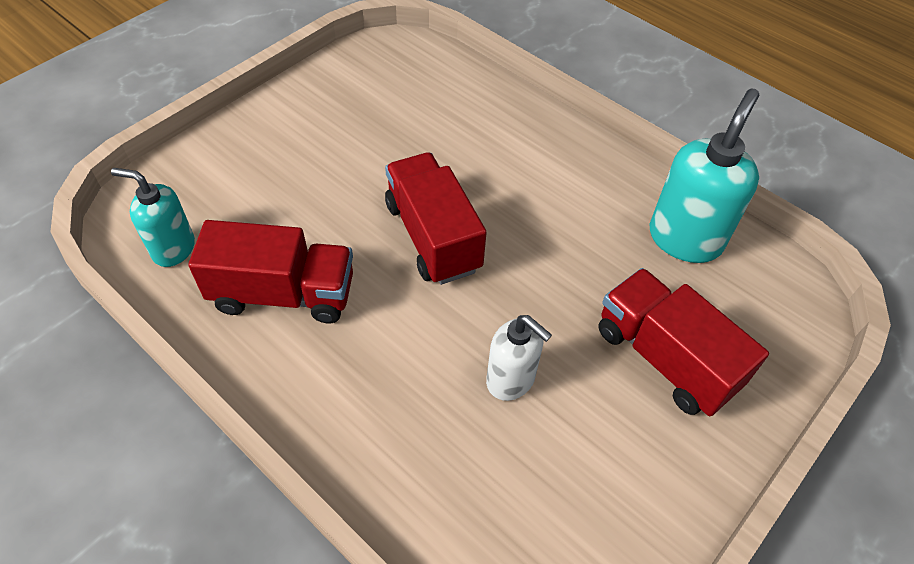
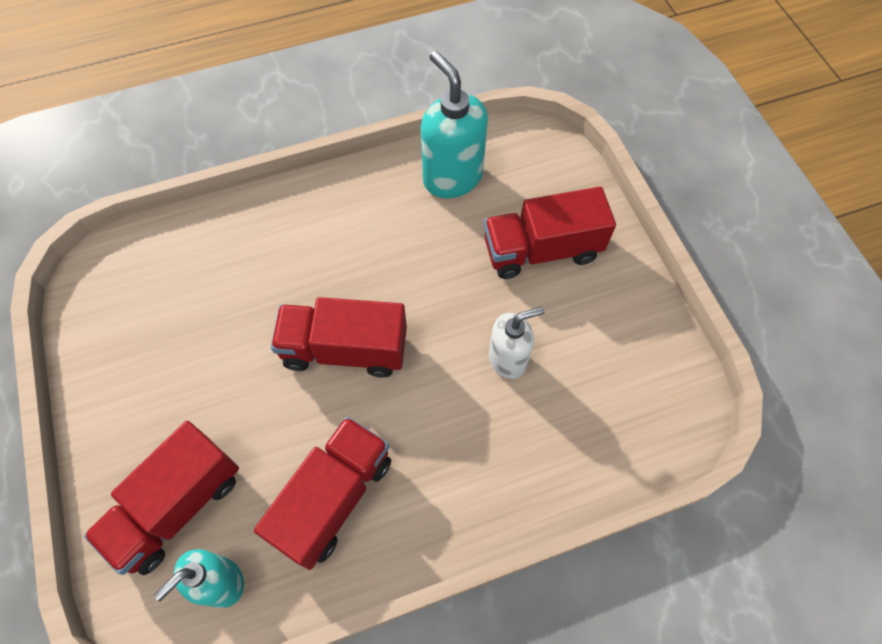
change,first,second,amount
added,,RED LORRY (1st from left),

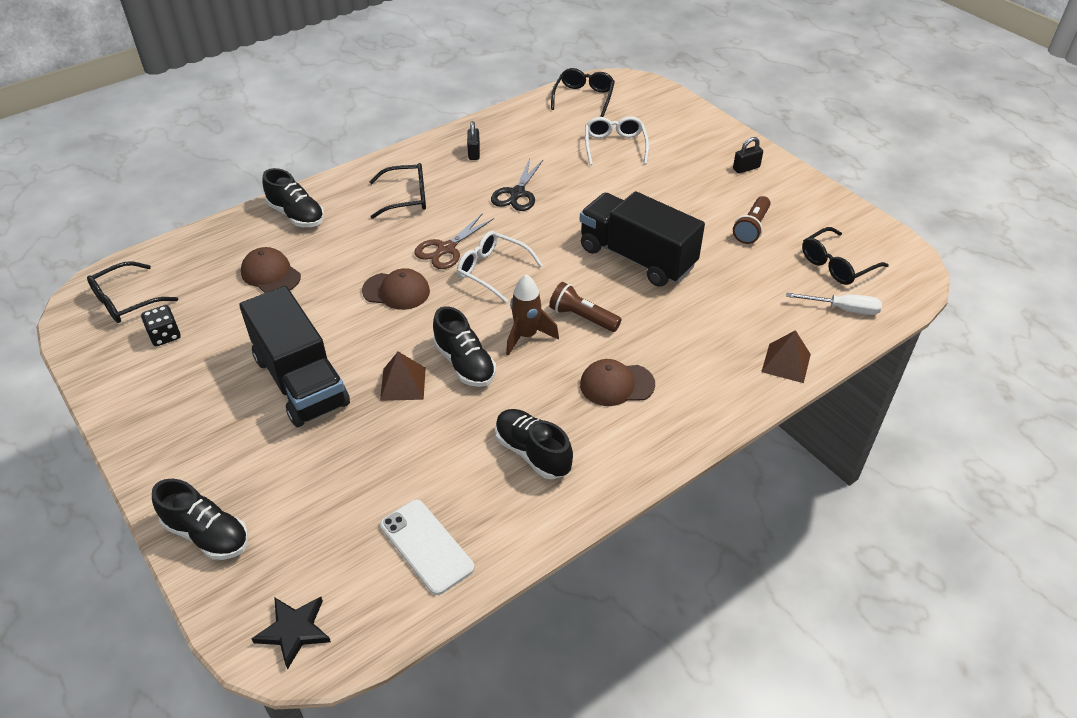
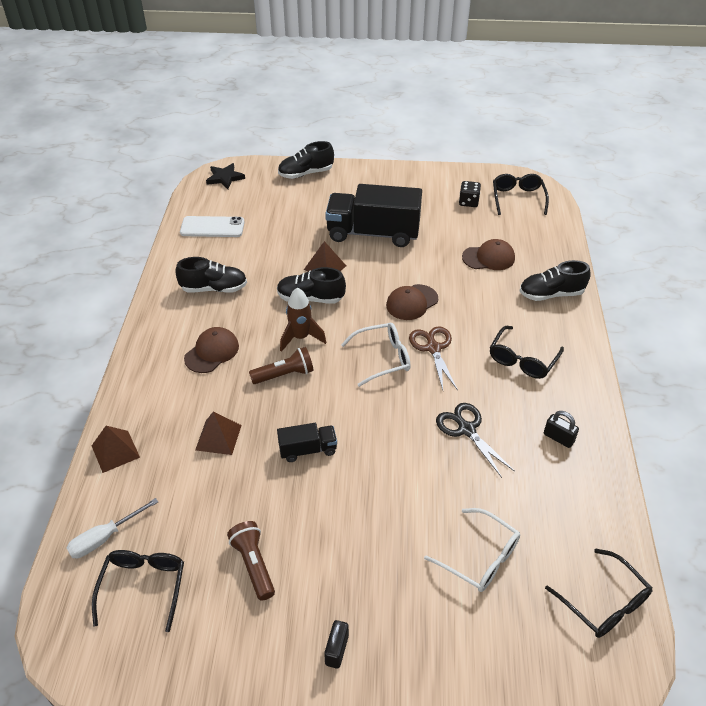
change,first,second,amount
added,,RUSSET SOLID PYRAMID (2nd from left),
resized,BLACK LORRY (2nd from left in the first image),BLACK LORRY (1st from left),x0.48

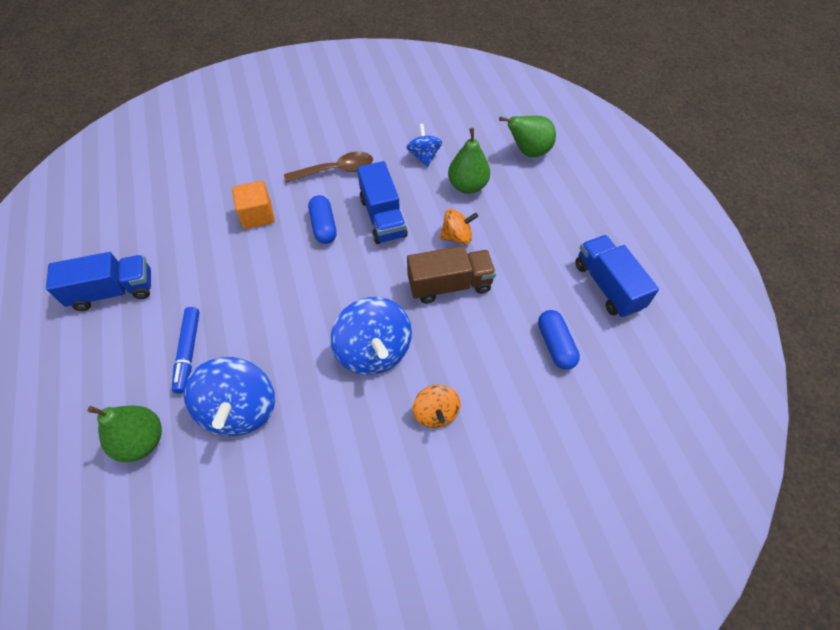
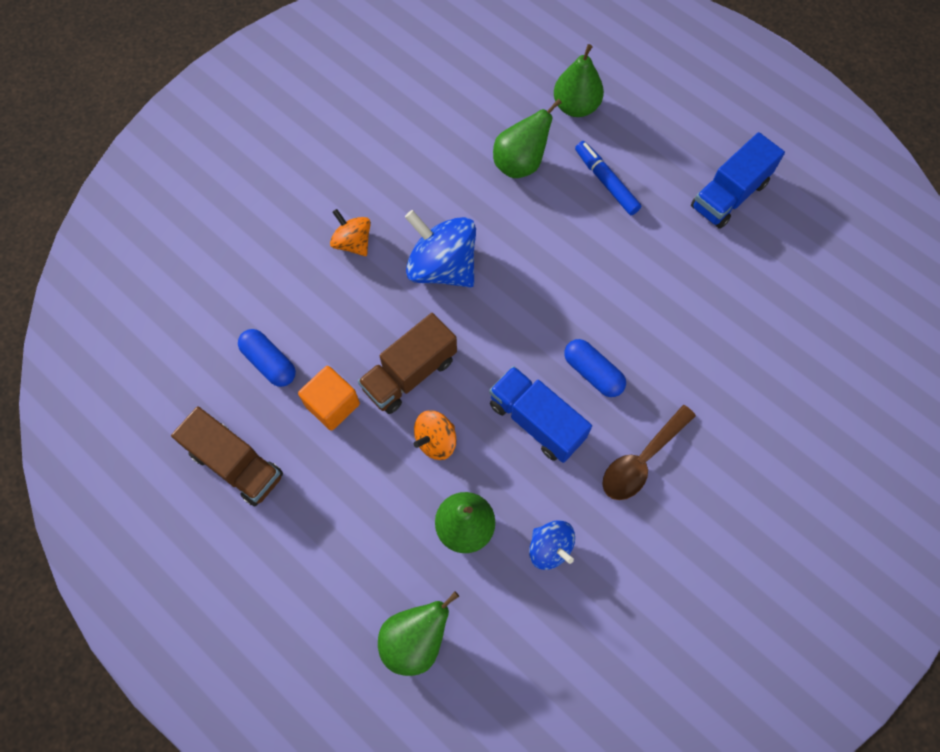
change,first,second,amount
recoloured,COBALT LORRY (3rd from left),RUSSET LORRY (1st from left),
moved,BRIGHT ORANGE BLOCK,,
replaced,COBALT WHIRLIGIG (1st from left),LEAF-GREEN TOY PEAR (3rd from left),

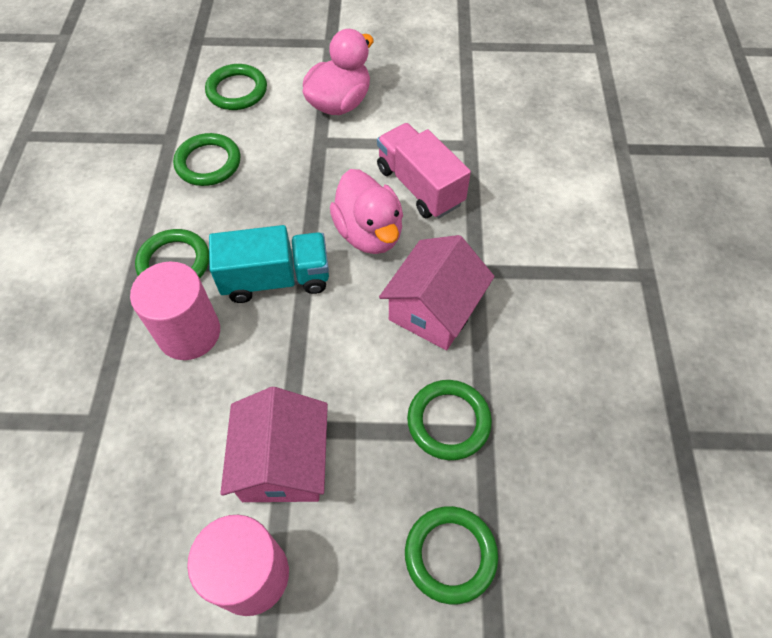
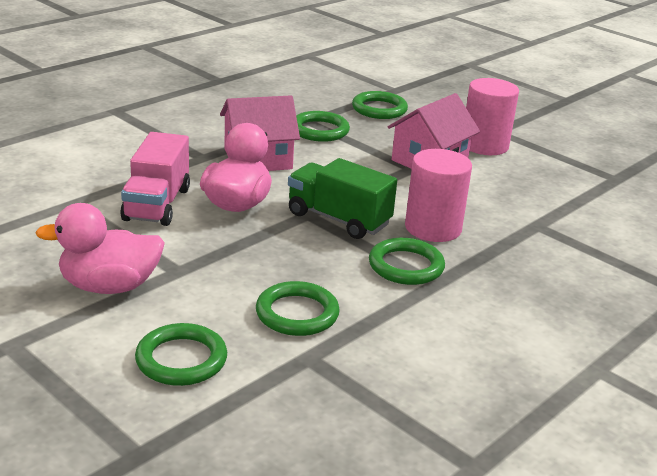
change,first,second,amount
recoloured,TEAL LORRY,LEAF-GREEN LORRY,

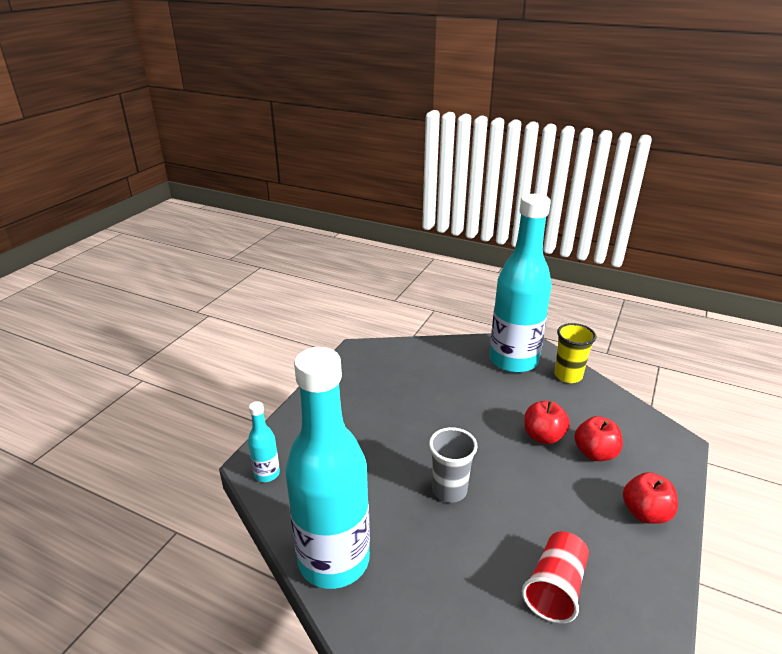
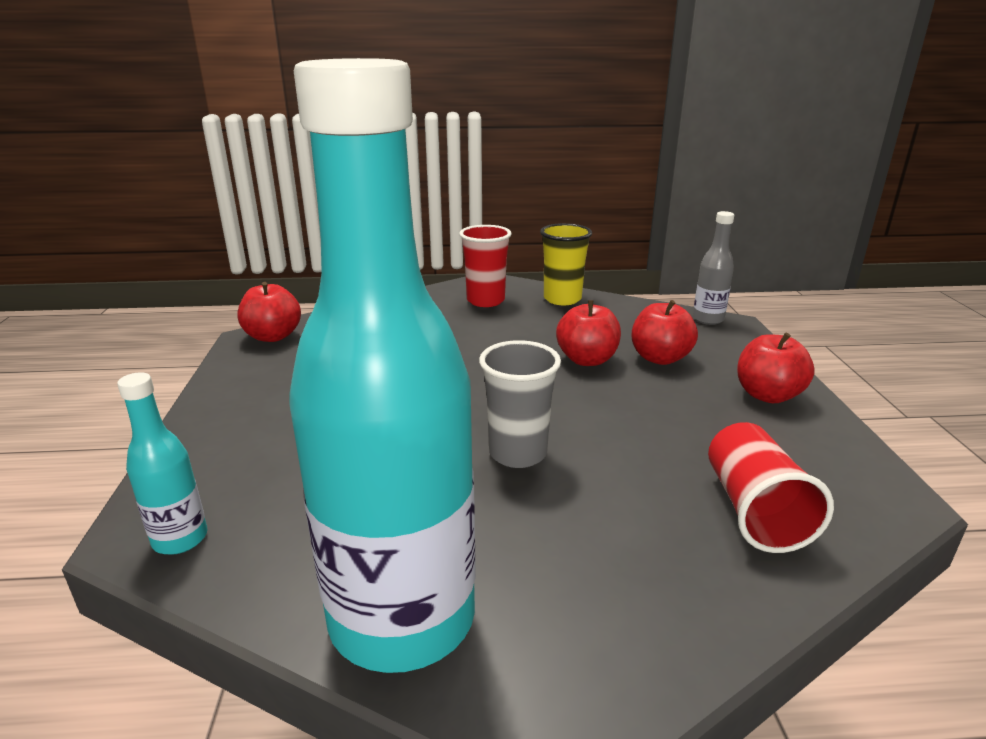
change,first,second,amount
added,,RED APPLE FRUIT (1st from left),
replaced,TEAL FLASK (3rd from left),RED CUP (1st from left),
added,,ASH-GREY FLASK,

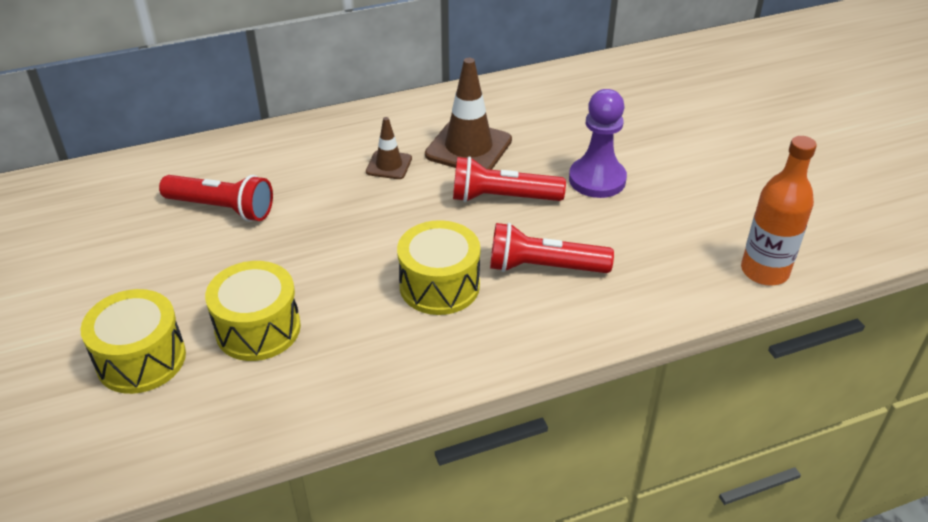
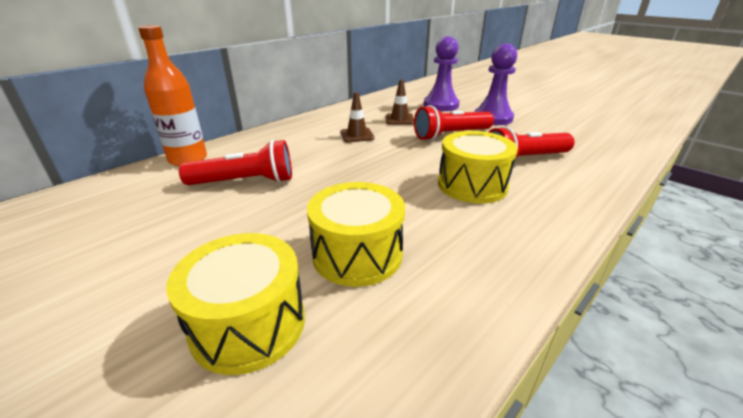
change,first,second,amount
moved,BRIGHT ORANGE FLASK,,
resized,RUSSET TRAFFIC CONE (2nd from left),,x0.55
added,,ROYAL PURPLE CHESS PAWN (1st from left),

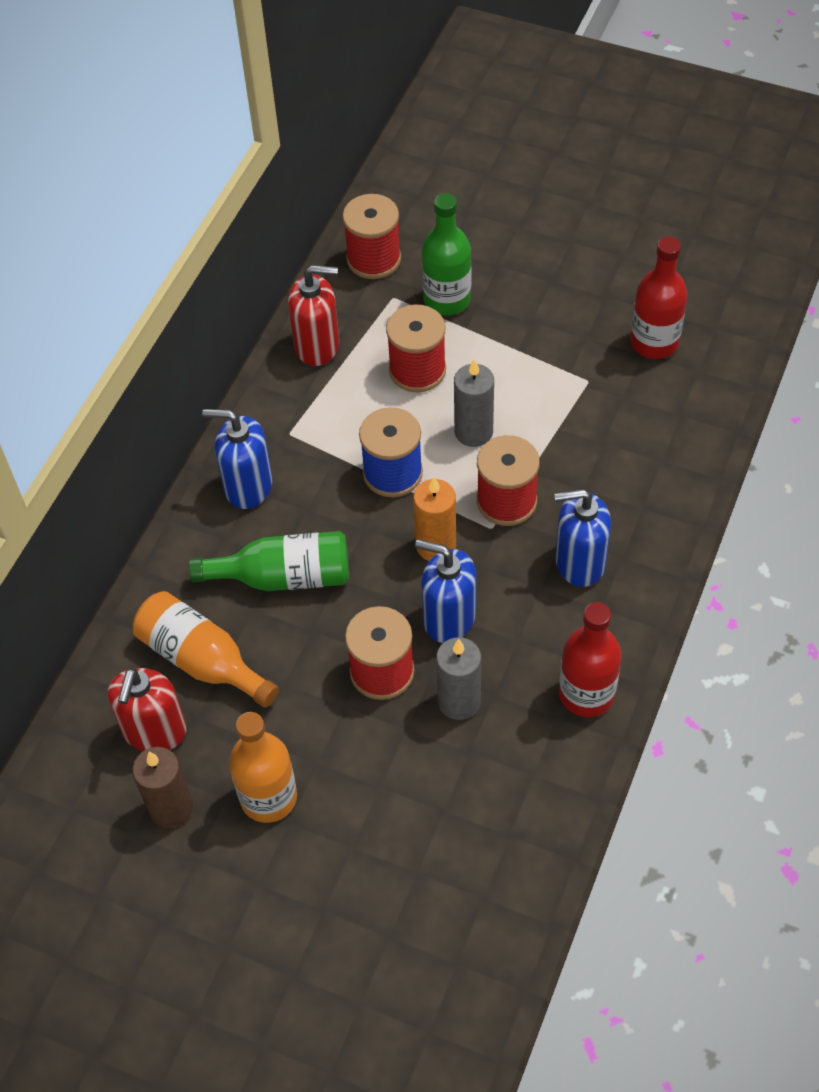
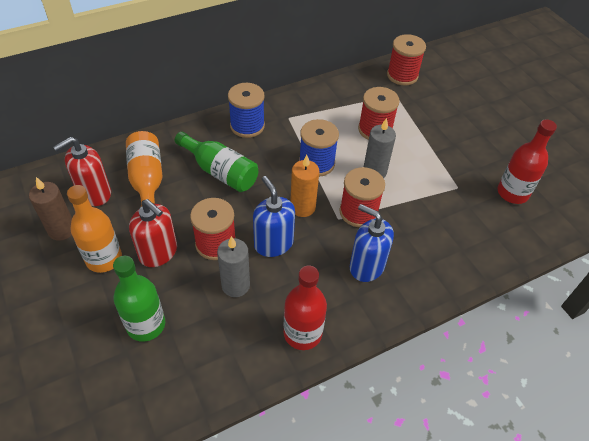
change,first,second,amount
moved,LEAF-GREEN FLASK (2nd from left in the first image),LEAF-GREEN FLASK (1st from left),
moved,RED PUMP BOTTLE (2nd from left),,
replaced,COBALT PUMP BOTTLE (1st from left),COBALT BOBBIN (1st from left),

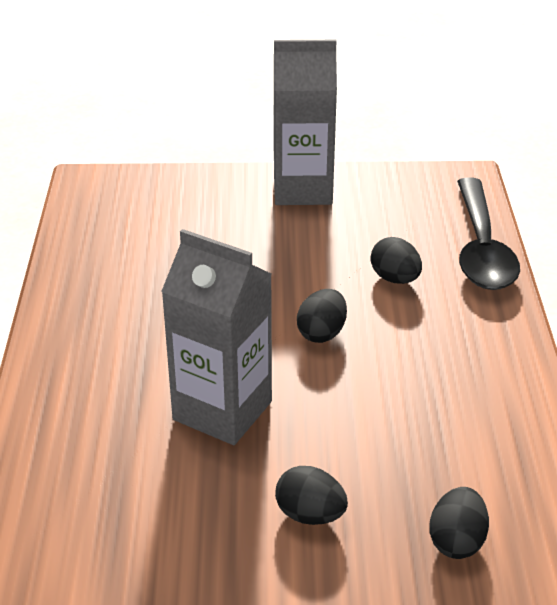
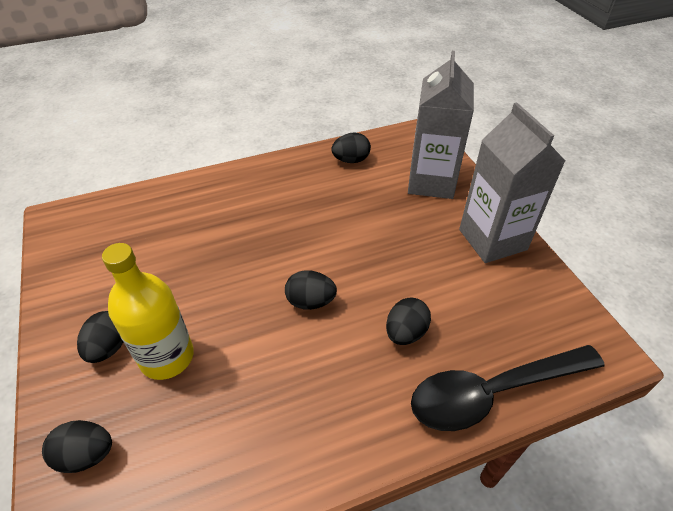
change,first,second,amount
added,,BRIGHT YELLOW FLASK,
added,,BLACK EGG (4th from left),
moved,ASH-GREY CARTON (1st from left),,

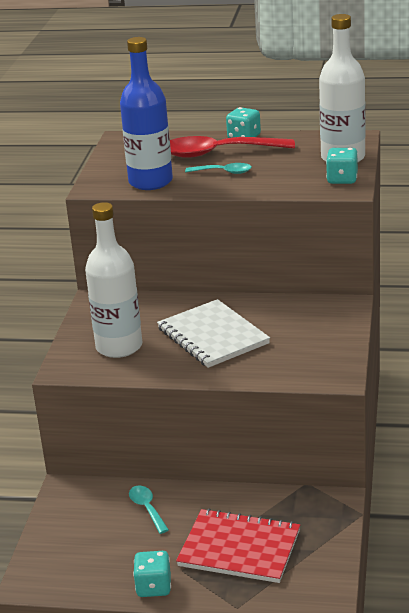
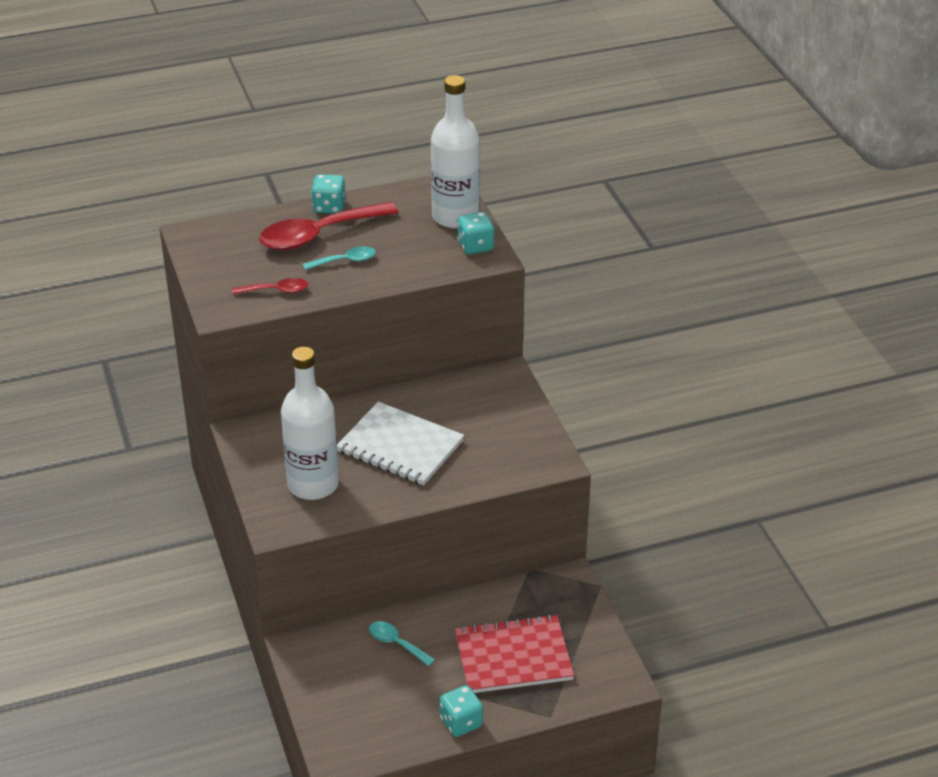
change,first,second,amount
replaced,COBALT FLASK,RED TABLESPOON (1st from left),

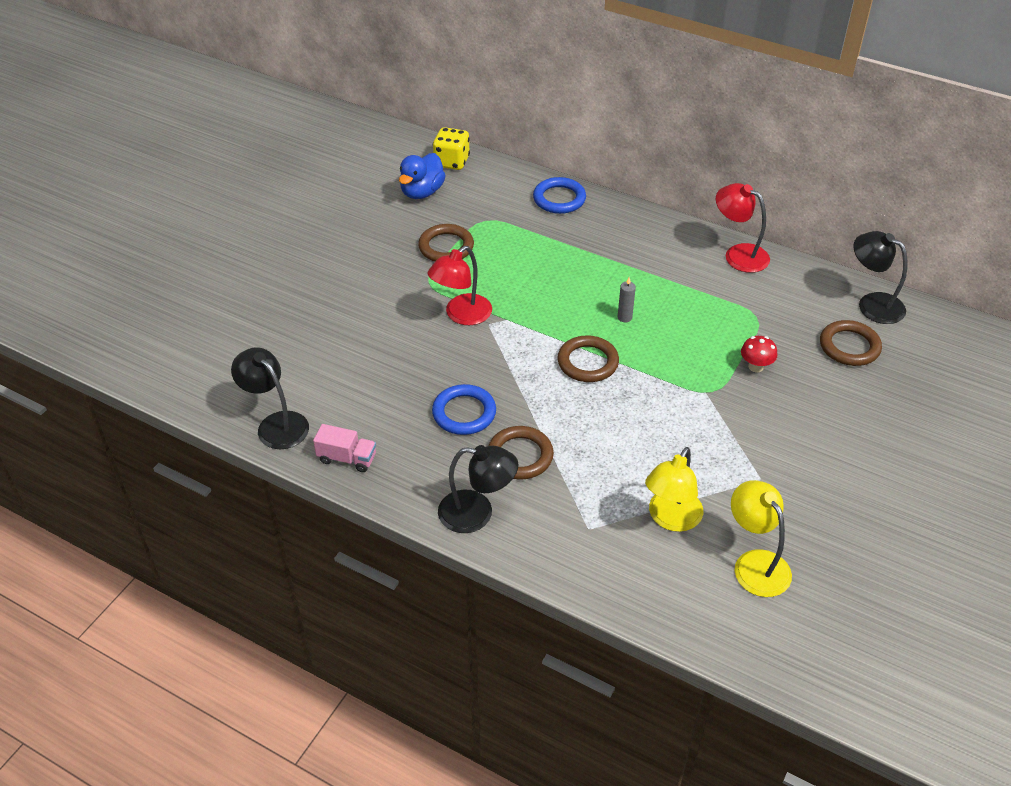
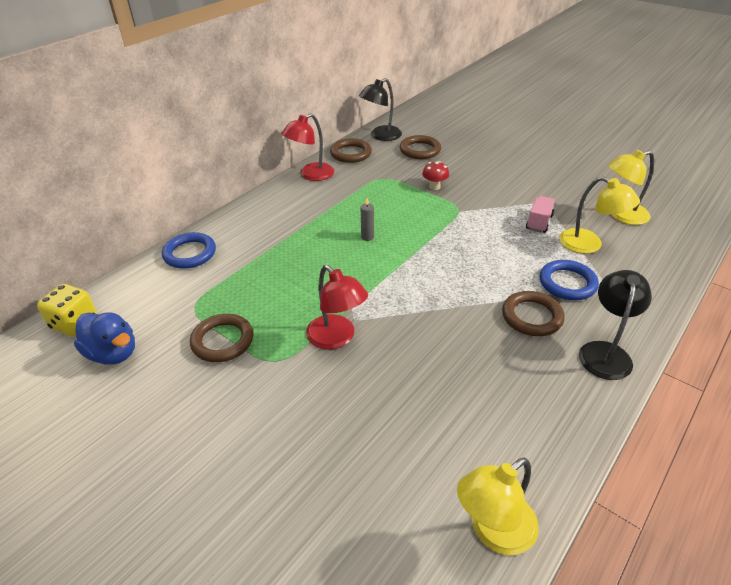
change,first,second,amount
moved,RUSSET HOOP (3rd from left in the first image),RUSSET HOOP (2nd from left),
recoloured,BLACK LAMP (1st from left),BRIGHT YELLOW LAMP (1st from left),
moved,ROSE-PINK LORRY,,
moved,COBALT HOOP (1st from left in the first image),COBALT HOOP (2nd from left),

